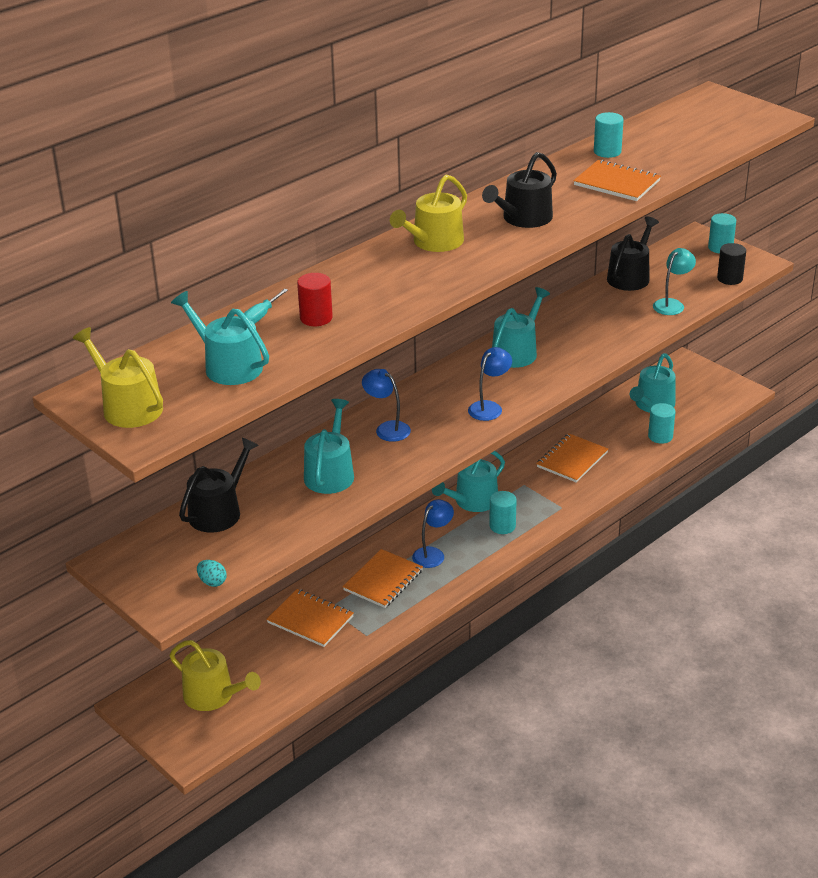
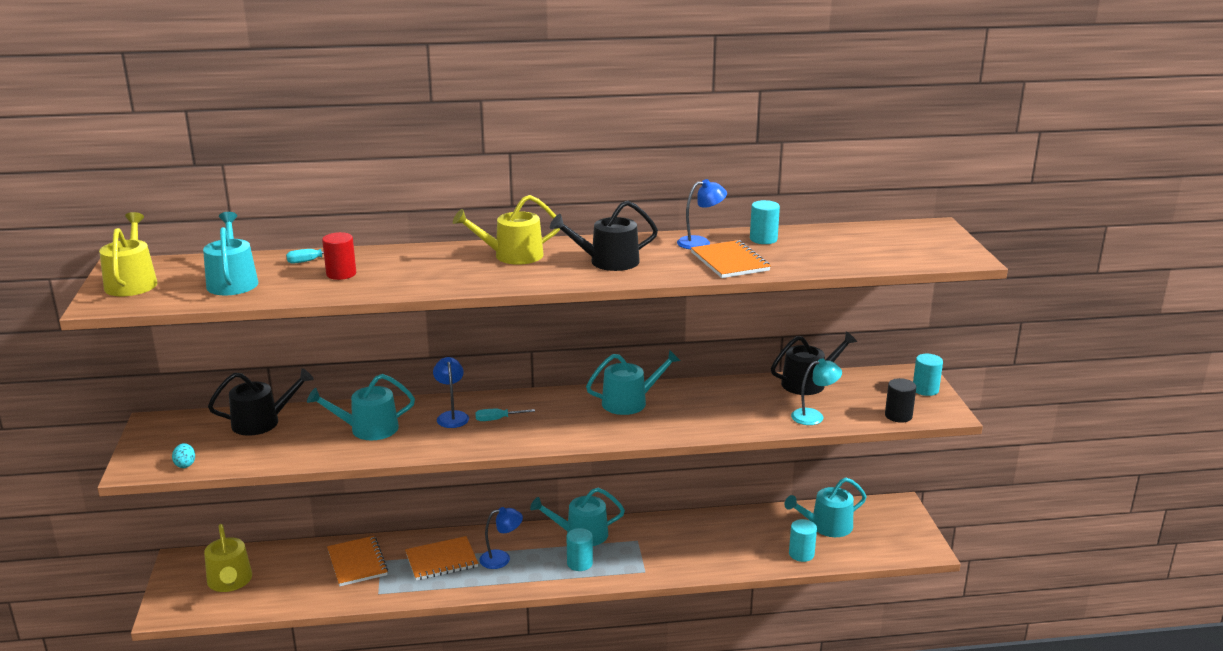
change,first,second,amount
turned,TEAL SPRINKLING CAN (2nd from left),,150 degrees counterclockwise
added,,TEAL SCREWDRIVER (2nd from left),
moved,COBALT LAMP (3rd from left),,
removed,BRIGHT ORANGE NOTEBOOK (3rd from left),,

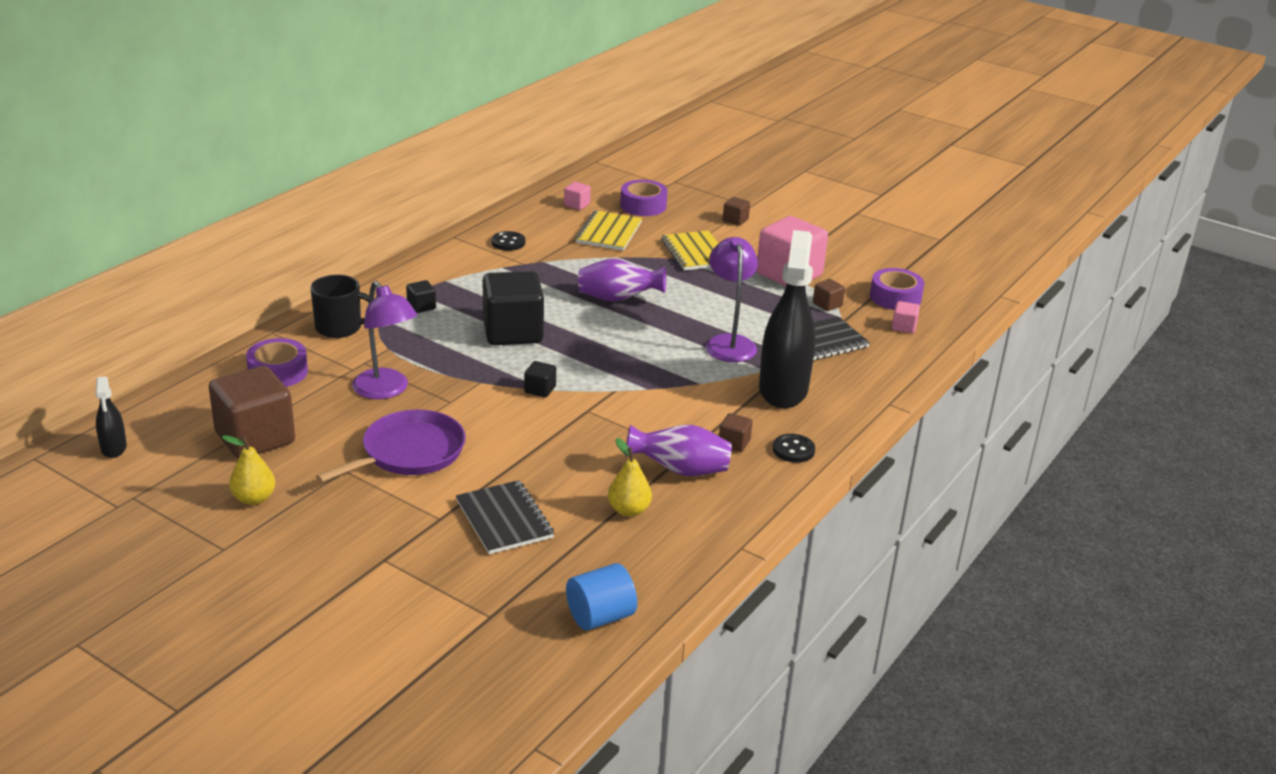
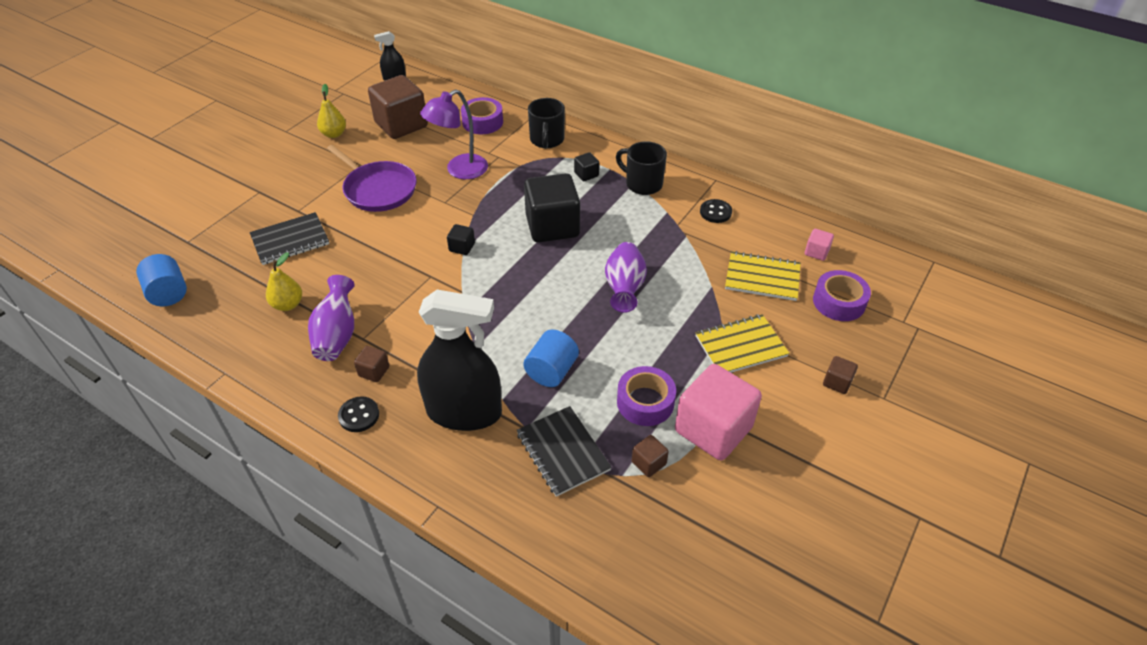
change,first,second,amount
replaced,ROYAL PURPLE LAMP (2nd from left),COBALT SOLID CYLINDER (2nd from left),
added,,BLACK COFFEE MUG (2nd from left),
moved,ROYAL PURPLE TAPE (3rd from left in the first image),ROYAL PURPLE TAPE (2nd from left),
removed,ROSE-PINK BLOCK (3rd from left),,

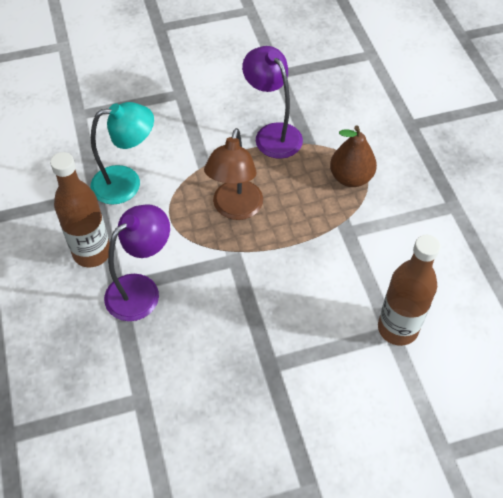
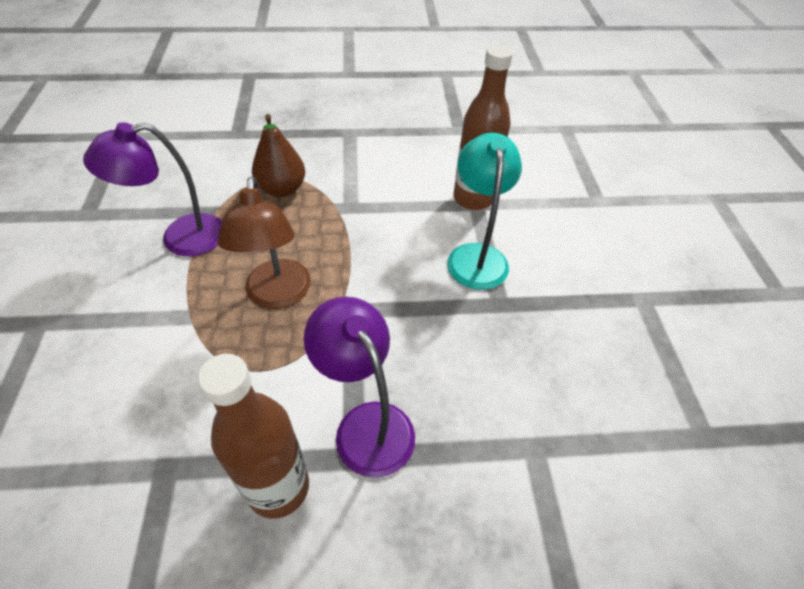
change,first,second,amount
turned,RUSSET LAMP,,60 degrees clockwise
moved,TEAL LAMP,,

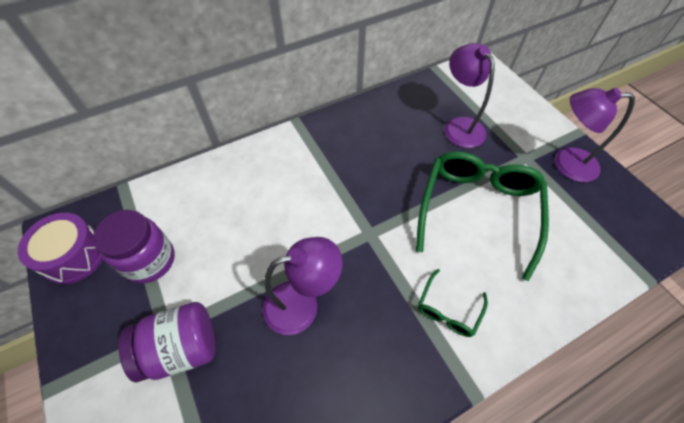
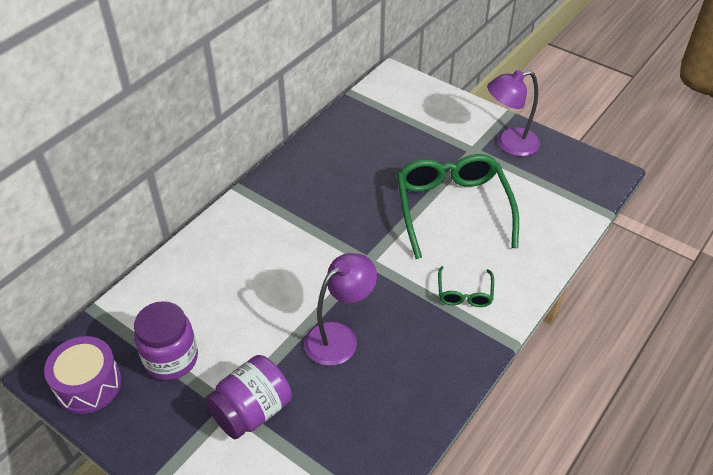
change,first,second,amount
removed,ROYAL PURPLE LAMP (2nd from left),,

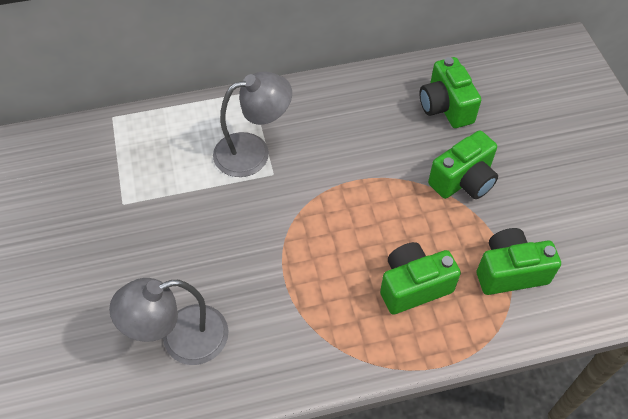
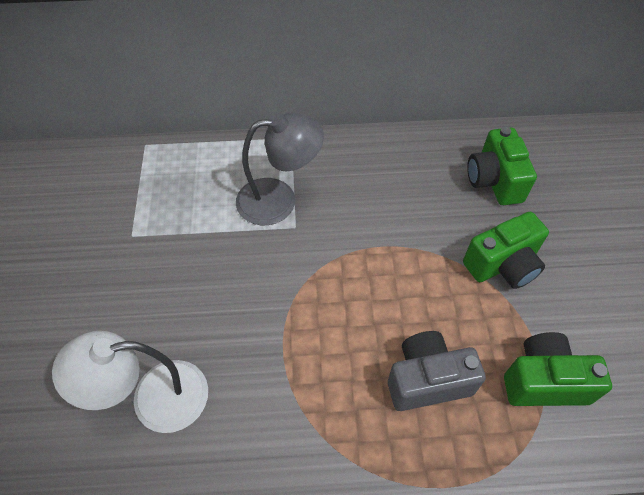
change,first,second,amount
recoloured,ASH-GREY LAMP (1st from left),PURE WHITE LAMP,
recoloured,LEAF-GREEN PHOTO CAMERA (1st from left),ASH-GREY PHOTO CAMERA,

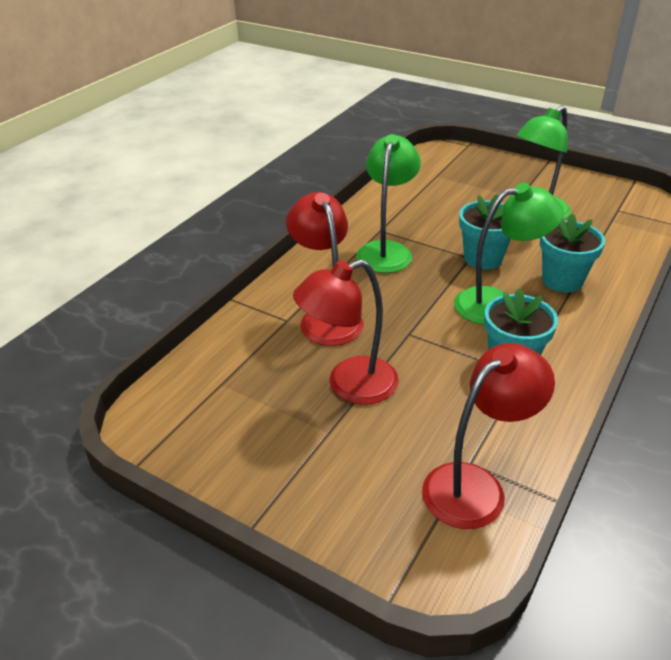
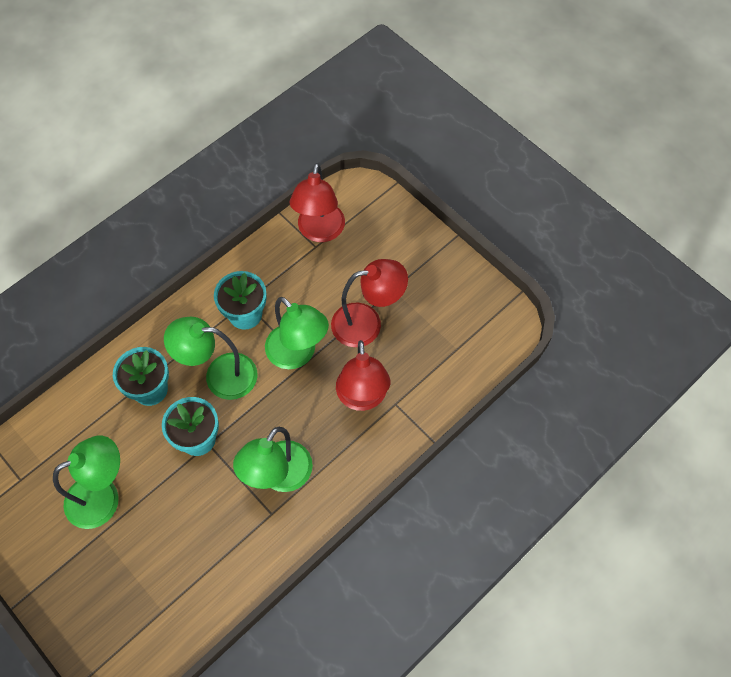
change,first,second,amount
added,,LEAF-GREEN LAMP (4th from left),
turned,RED LAMP (3rd from left in the first image),RED LAMP (1st from left),60 degrees counterclockwise

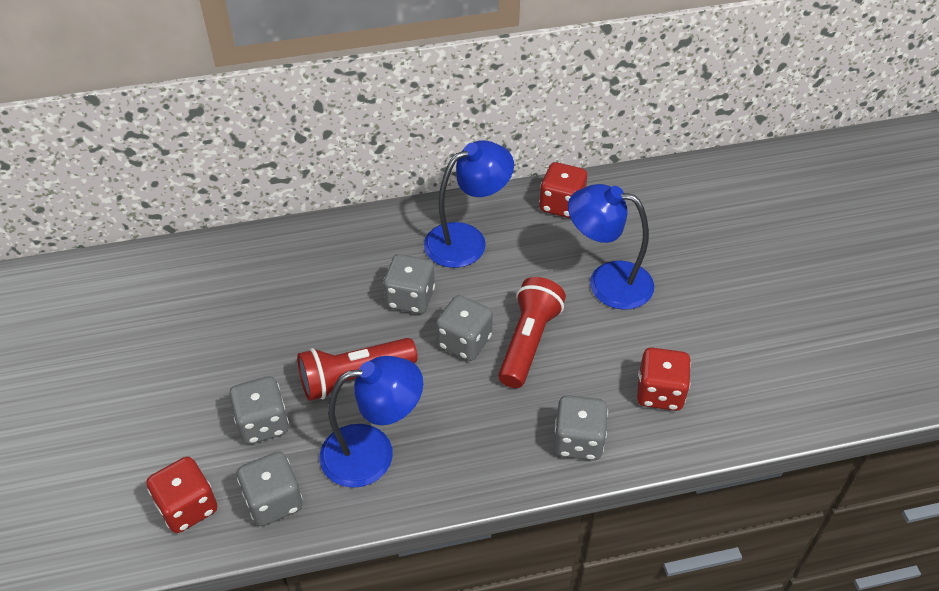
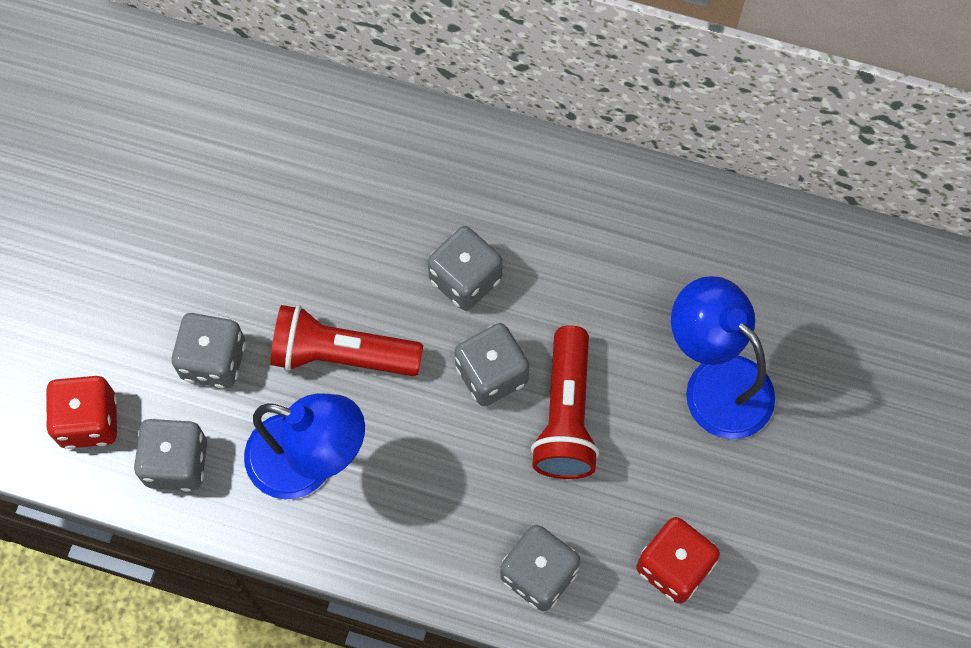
change,first,second,amount
turned,RED POCKET TORCH (2nd from left),,135 degrees clockwise
removed,COBALT LAMP (2nd from left),,
removed,RED DIE (2nd from left),,

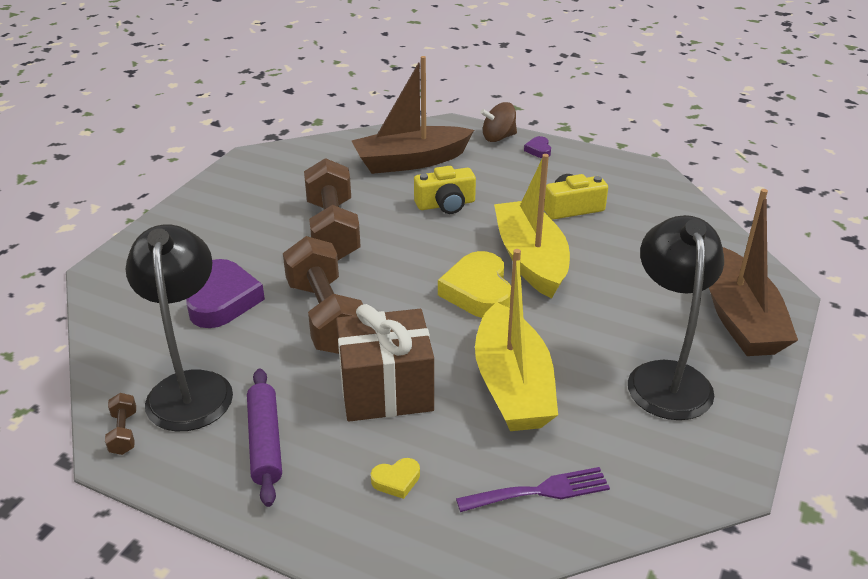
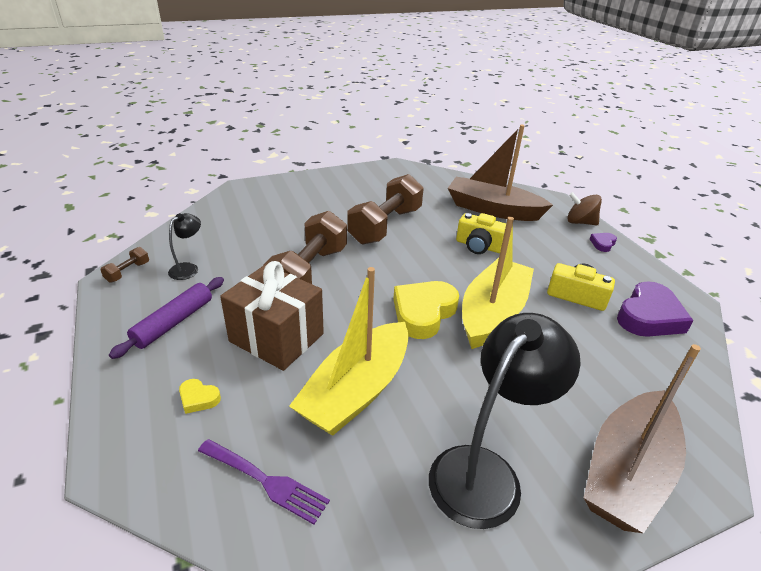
change,first,second,amount
resized,BLACK LAMP (1st from left),,x0.47
moved,ROYAL PURPLE HEART (1st from left in the first image),ROYAL PURPLE HEART (2nd from left),

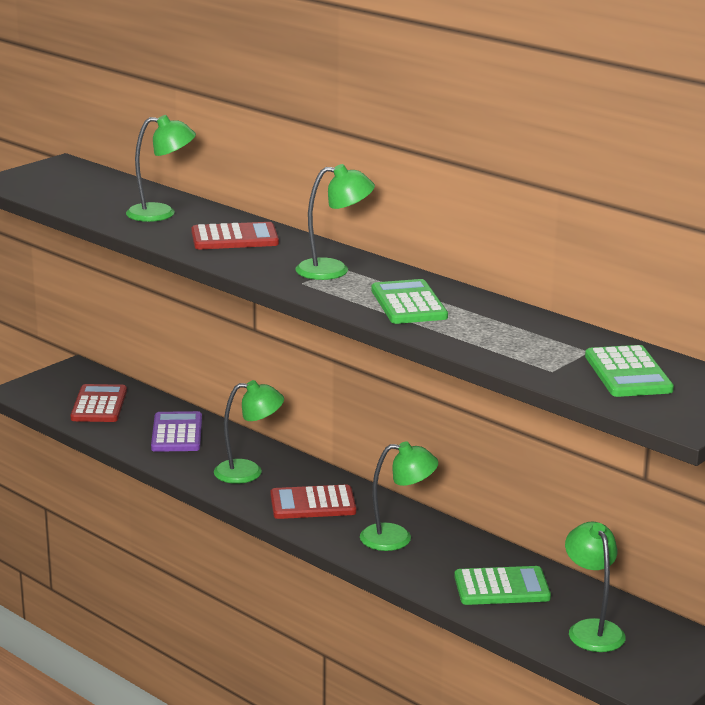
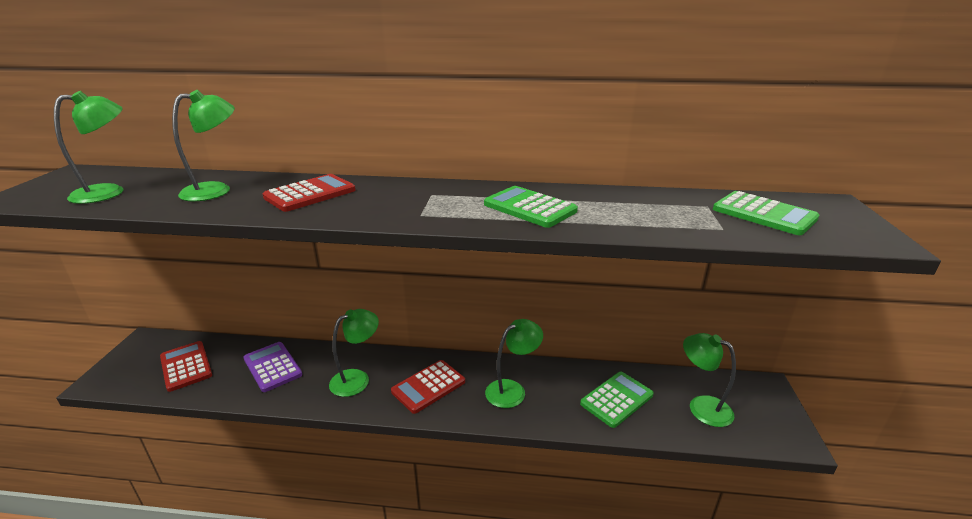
change,first,second,amount
moved,LEAF-GREEN LAMP (3rd from left in the first image),LEAF-GREEN LAMP (1st from left),

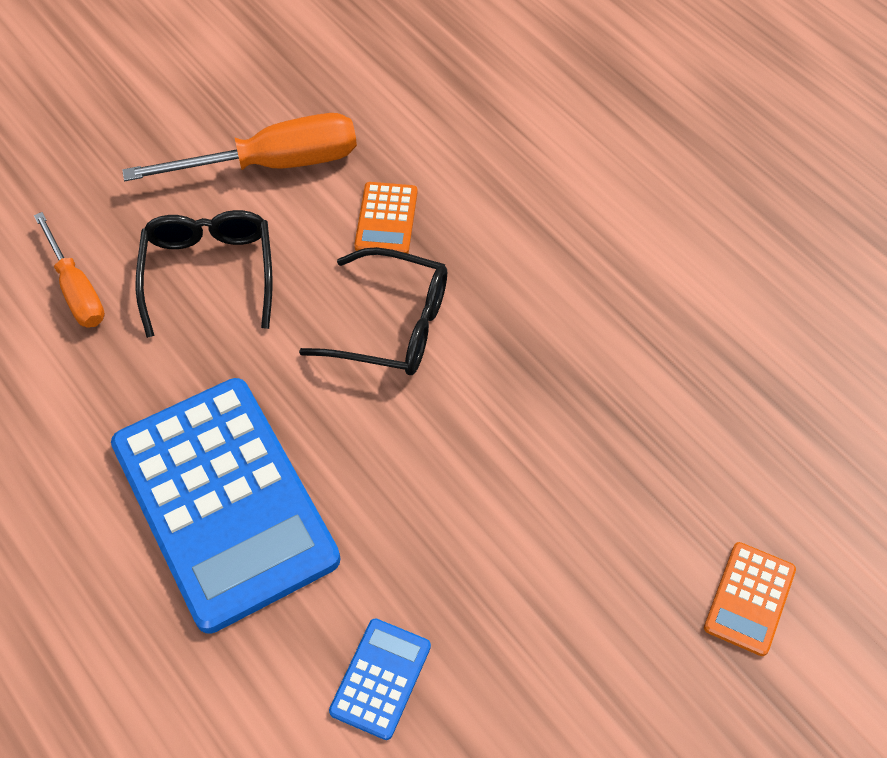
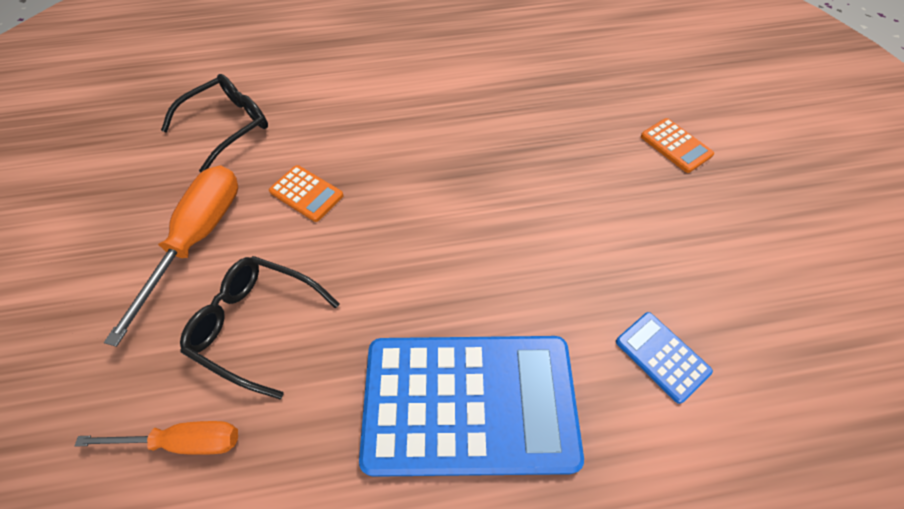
change,first,second,amount
moved,BLACK EYEGLASSES (2nd from left in the first image),BLACK EYEGLASSES (1st from left),

